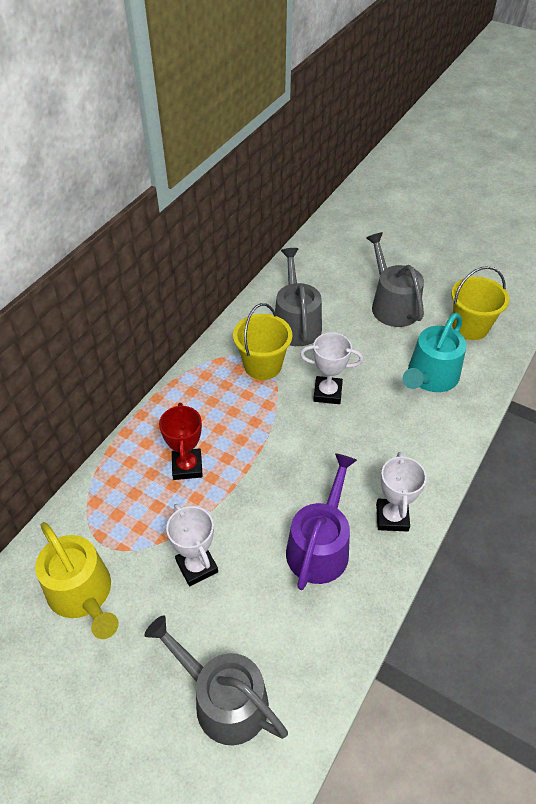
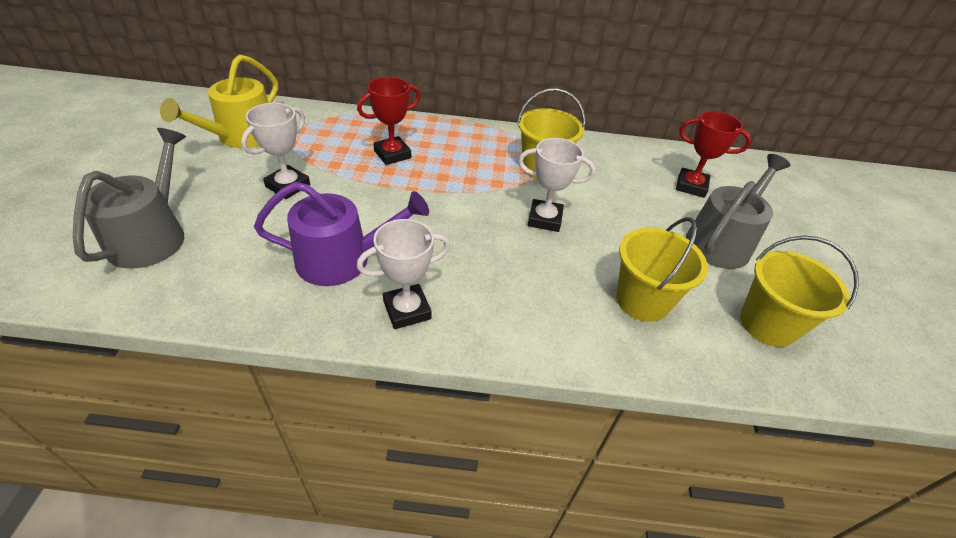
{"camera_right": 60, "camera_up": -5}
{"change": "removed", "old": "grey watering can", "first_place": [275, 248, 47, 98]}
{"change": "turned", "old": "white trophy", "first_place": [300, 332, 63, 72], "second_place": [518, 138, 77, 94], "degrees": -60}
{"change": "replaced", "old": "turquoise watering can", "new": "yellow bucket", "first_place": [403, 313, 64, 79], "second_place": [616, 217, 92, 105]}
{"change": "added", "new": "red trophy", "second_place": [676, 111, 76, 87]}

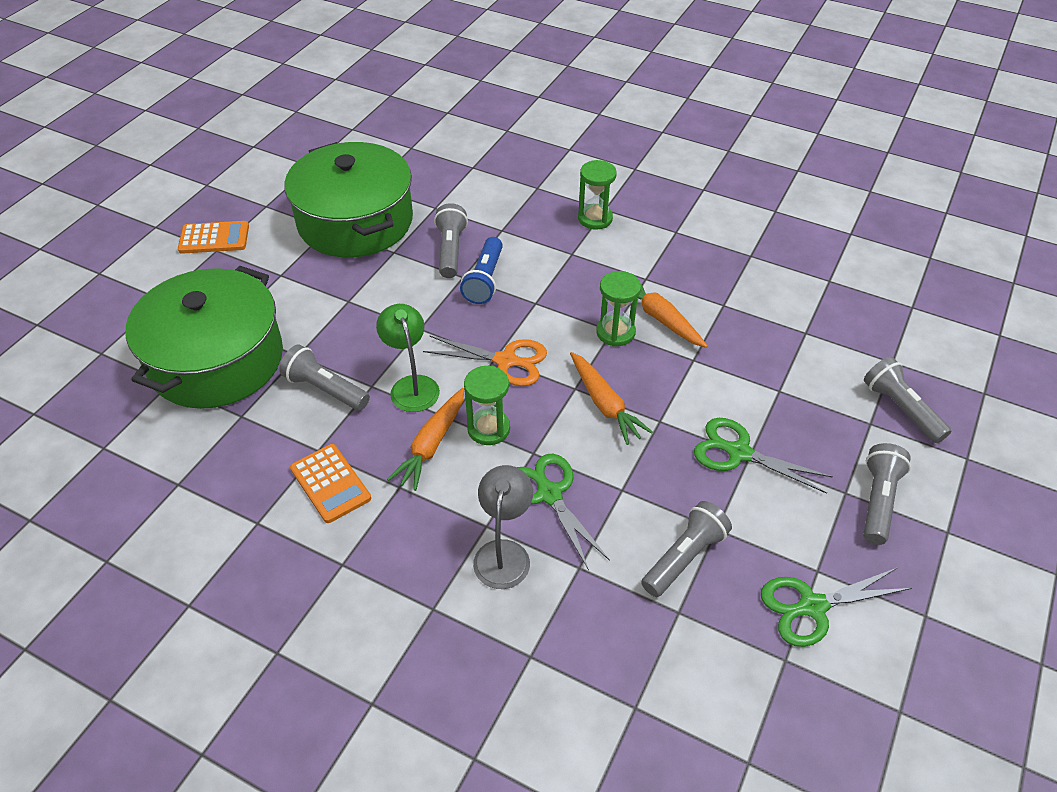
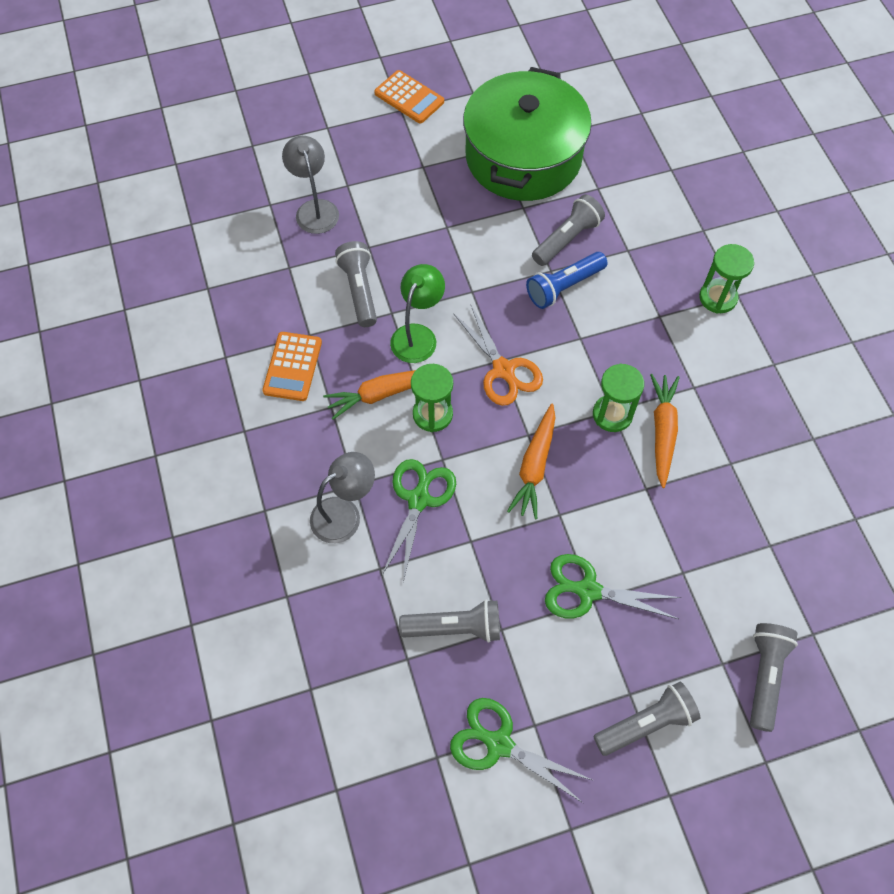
{"camera_right": 45, "camera_up": 15}
{"change": "replaced", "old": "green pot", "new": "grey lamp", "first_place": [126, 266, 157, 143], "second_place": [282, 136, 57, 98]}
{"change": "turned", "old": "green scissors", "first_place": [694, 418, 139, 76], "second_place": [545, 554, 136, 65], "degrees": -60}

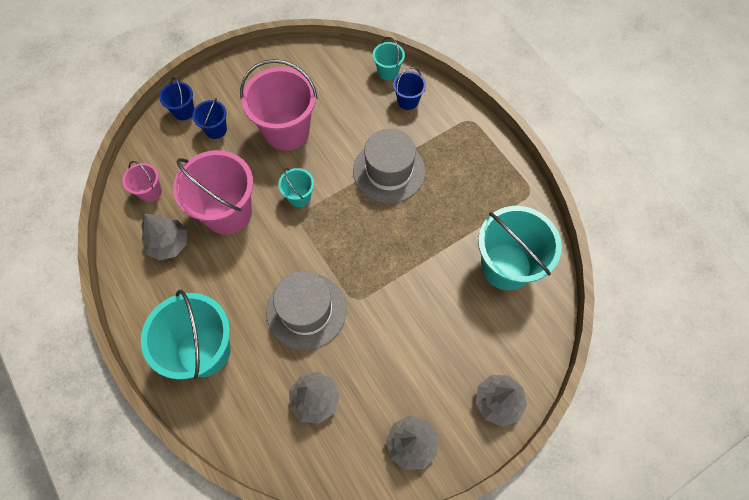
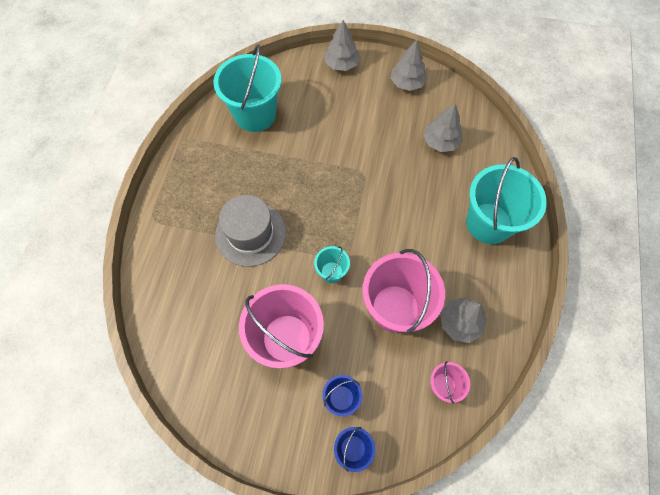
{"camera_right": -135, "camera_up": 0}
{"change": "removed", "old": "grey hat", "first_place": [267, 271, 79, 79]}
{"change": "removed", "old": "turquoise bucket", "first_place": [373, 37, 32, 43]}
{"change": "removed", "old": "blue bucket", "first_place": [393, 67, 33, 43]}

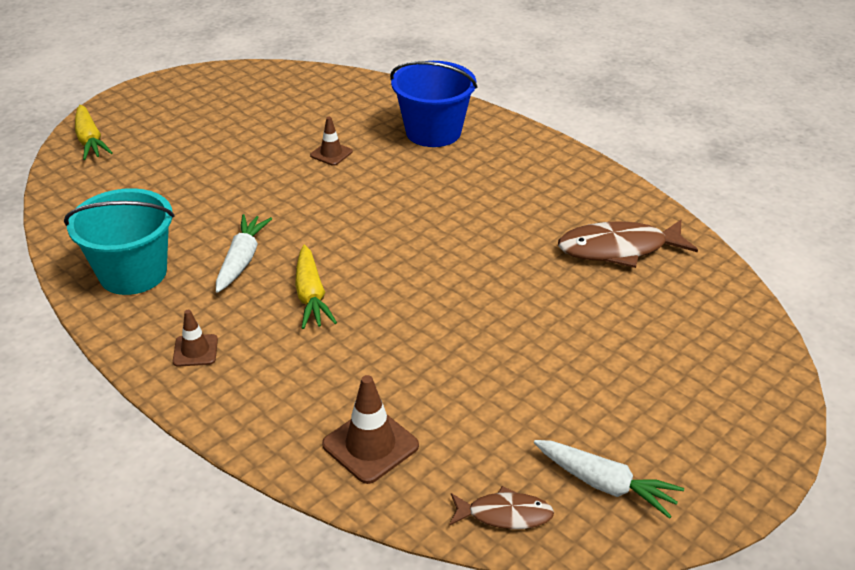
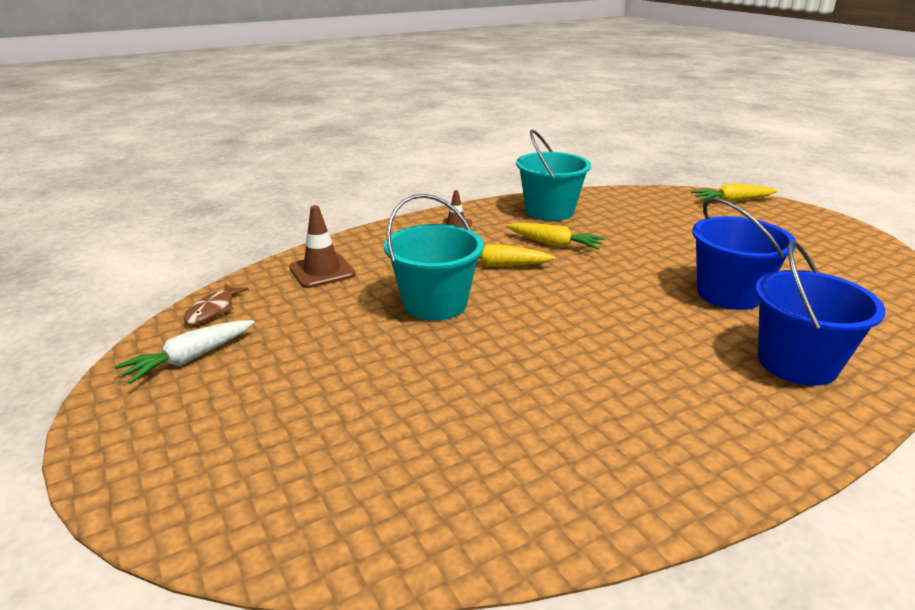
{"camera_right": 105, "camera_up": -10}
{"change": "recoloured", "old": "white carrot", "new": "yellow carrot", "first_place": [216, 214, 56, 79], "second_place": [506, 223, 99, 26]}
{"change": "replaced", "old": "brown traffic cone", "new": "blue bucket", "first_place": [310, 117, 43, 49], "second_place": [692, 198, 104, 112]}
{"change": "removed", "old": "brown fish", "first_place": [558, 220, 140, 48]}
{"change": "added", "new": "turquoise bucket", "second_place": [384, 194, 100, 127]}

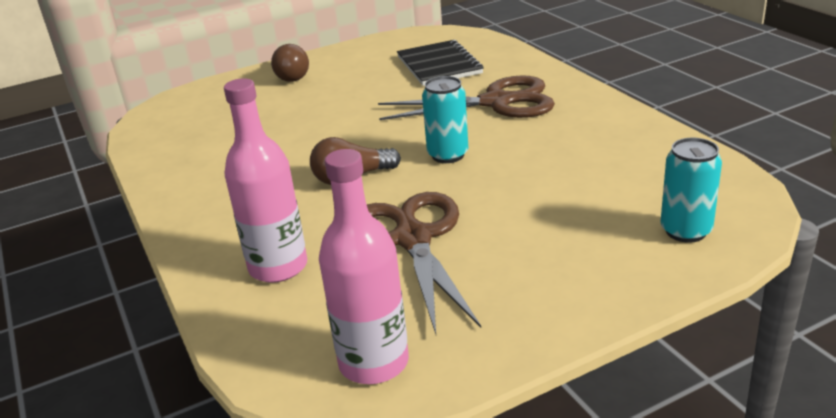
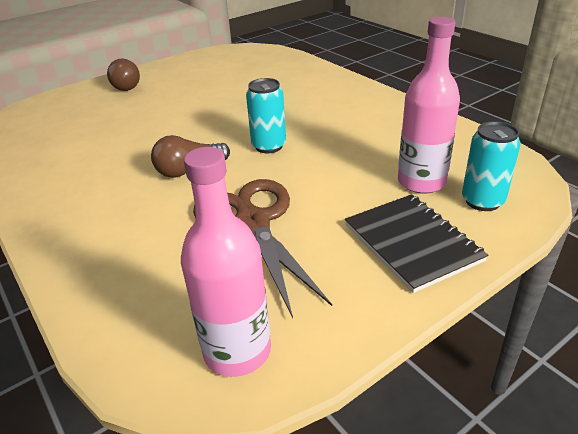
{"camera_right": -10, "camera_up": 5}
{"change": "moved", "old": "pink bottle", "first_place": [224, 78, 83, 205], "second_place": [398, 17, 62, 177]}
{"change": "removed", "old": "brown scissors", "first_place": [378, 75, 177, 45]}
{"change": "moved", "old": "black notebook", "first_place": [397, 40, 86, 46], "second_place": [345, 194, 144, 99]}

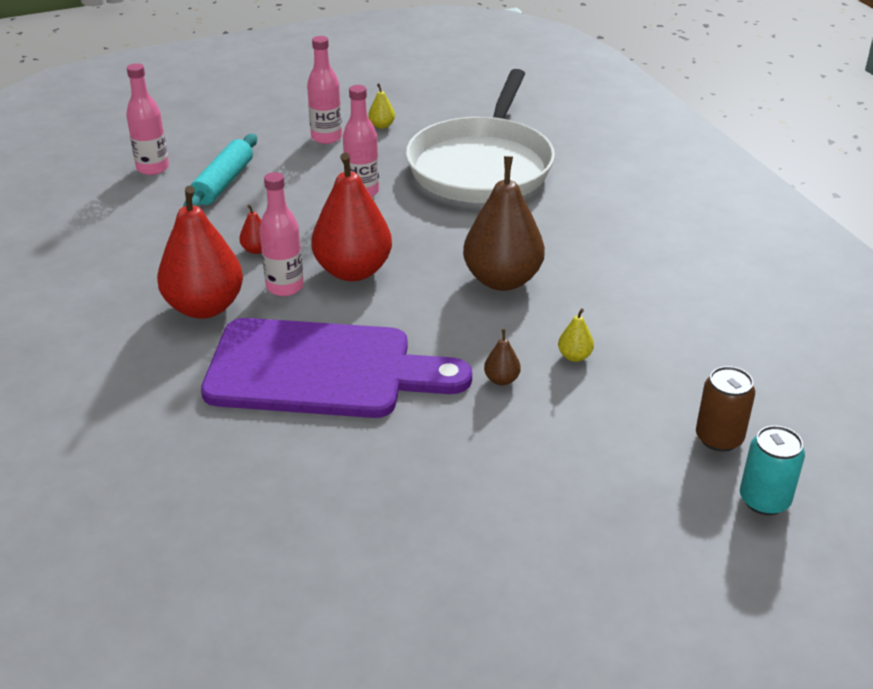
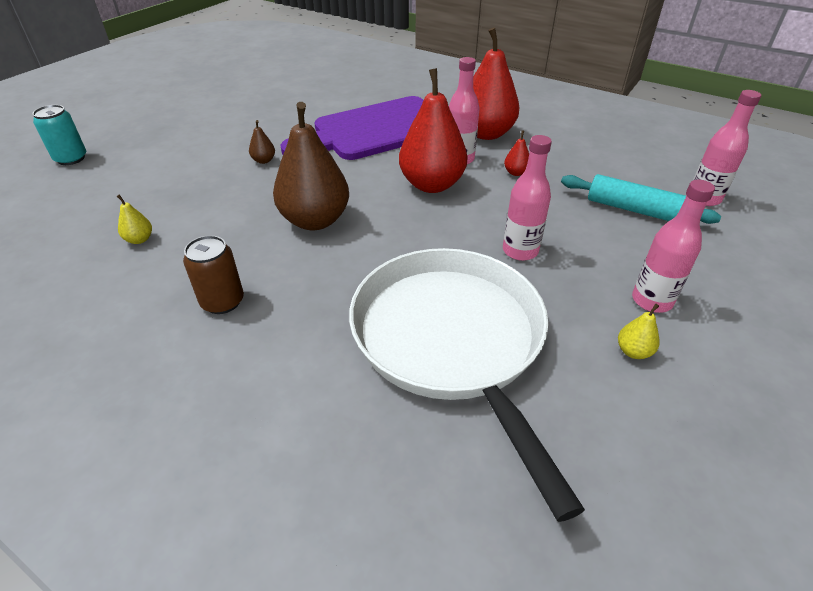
{"camera_right": 145, "camera_up": 5}
{"change": "turned", "old": "turquoise rolling pin", "first_place": [183, 134, 74, 73], "second_place": [561, 174, 160, 50], "degrees": -45}
{"change": "moved", "old": "yellow pear", "first_place": [558, 309, 36, 53], "second_place": [117, 194, 35, 50]}
{"change": "moved", "old": "brown can", "first_place": [696, 366, 59, 86], "second_place": [183, 235, 61, 79]}

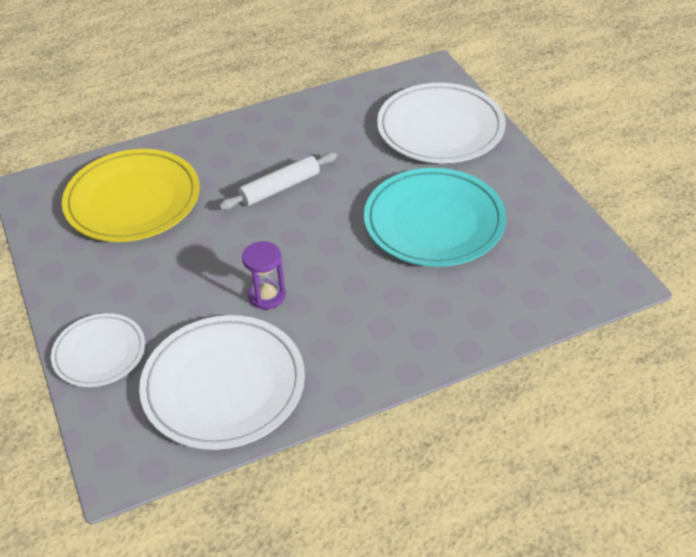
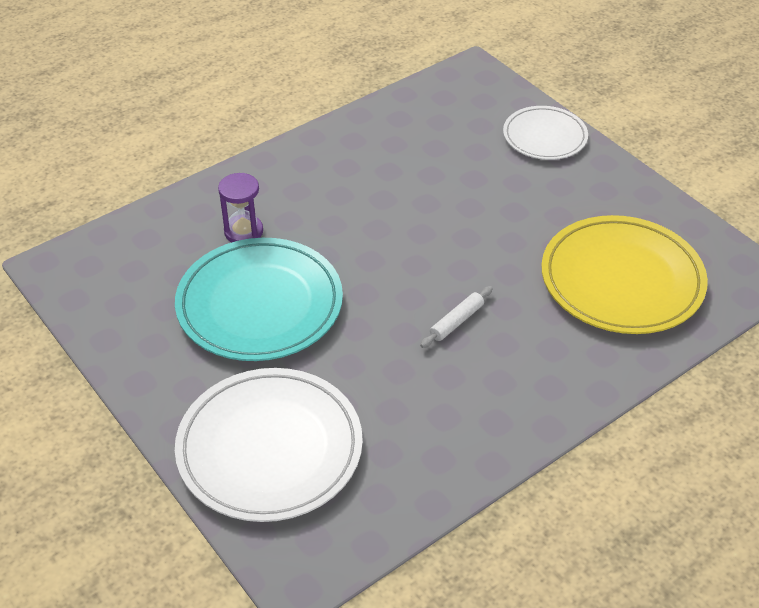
{"camera_right": 165, "camera_up": 0}
{"change": "removed", "old": "white plate", "first_place": [139, 315, 166, 135]}
{"change": "resized", "old": "white rolling pin", "first_place": [219, 152, 118, 58], "second_place": [420, 286, 73, 62], "factor": 0.64}
{"change": "moved", "old": "purple hourglass", "first_place": [242, 241, 44, 68], "second_place": [218, 173, 45, 69]}

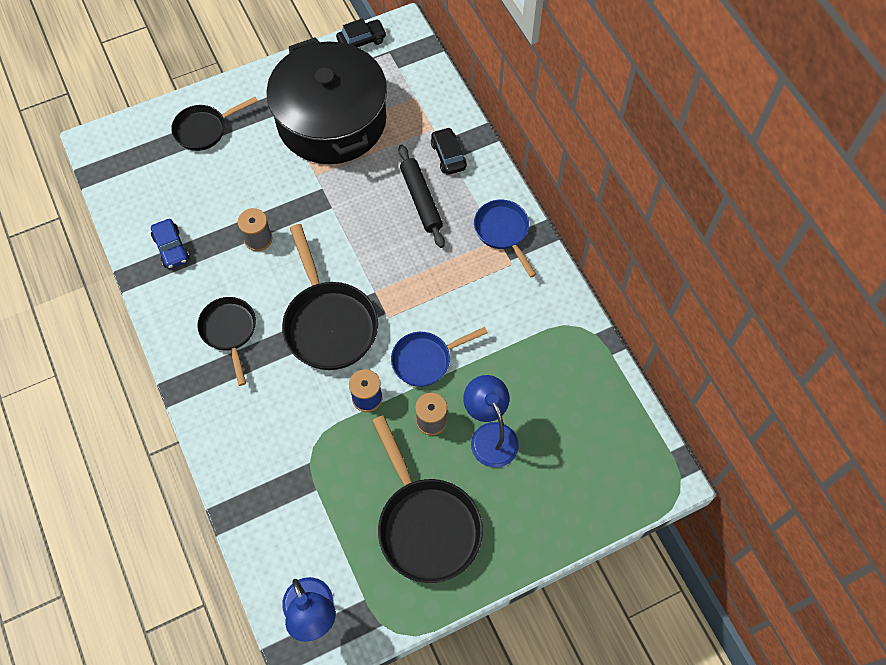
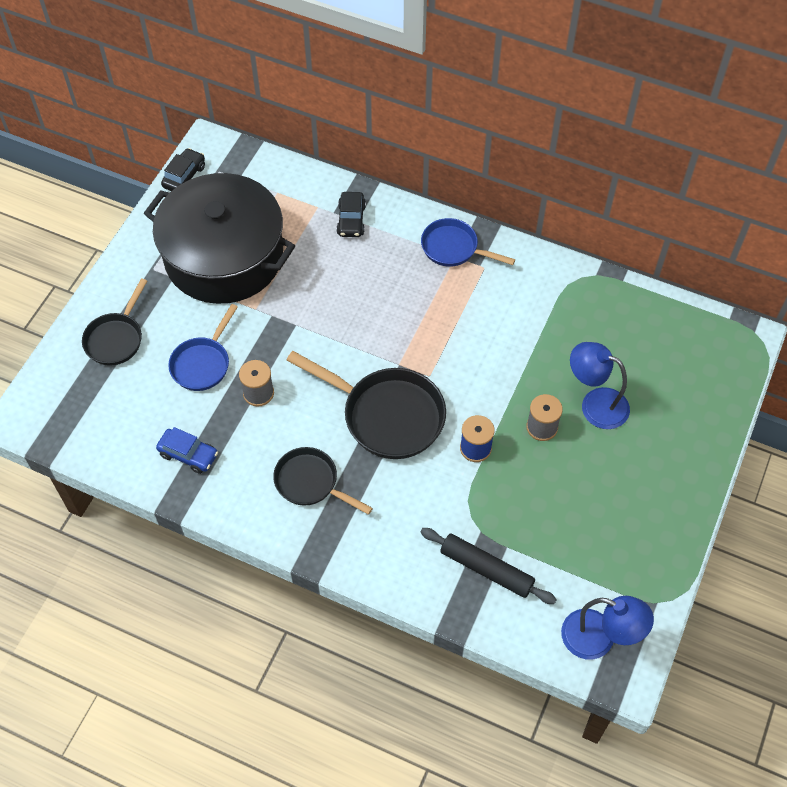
{"camera_right": -40, "camera_up": -5}
{"change": "removed", "old": "black pan", "first_place": [372, 415, 111, 168]}
{"change": "moved", "old": "blue pan", "first_place": [391, 327, 97, 60], "second_place": [168, 304, 70, 87]}
{"change": "moved", "old": "black rolling pin", "first_place": [398, 145, 47, 103], "second_place": [421, 528, 136, 76]}
{"change": "turned", "old": "black car", "first_place": [431, 127, 36, 48], "second_place": [337, 192, 29, 45], "degrees": -120}

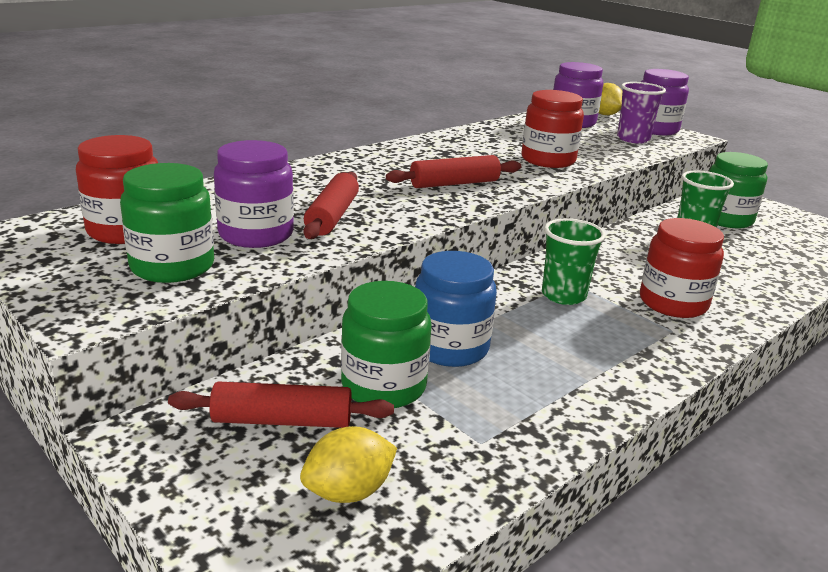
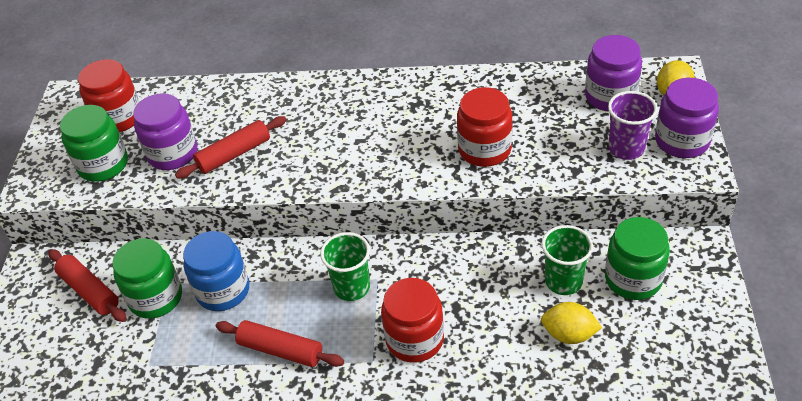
{"camera_right": 50, "camera_up": 20}
{"change": "moved", "old": "yellow lemon", "first_place": [300, 426, 97, 77], "second_place": [541, 302, 61, 42]}
{"change": "moved", "old": "red rolling pin", "first_place": [386, 155, 135, 33], "second_place": [216, 320, 128, 47]}

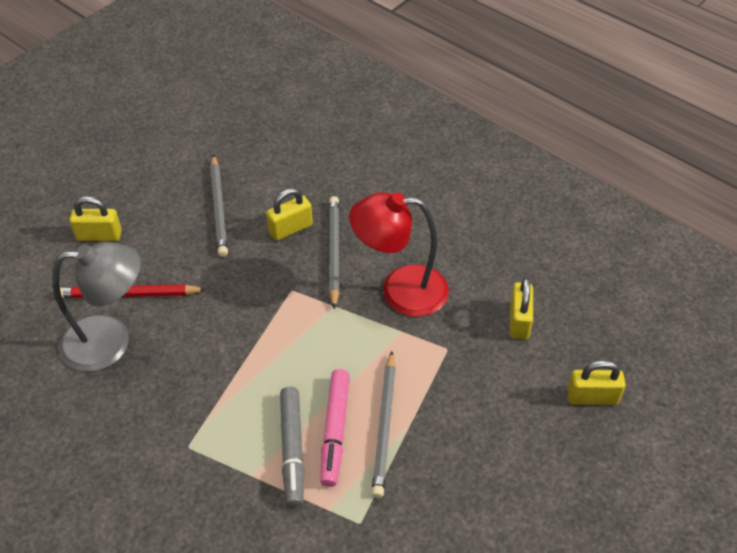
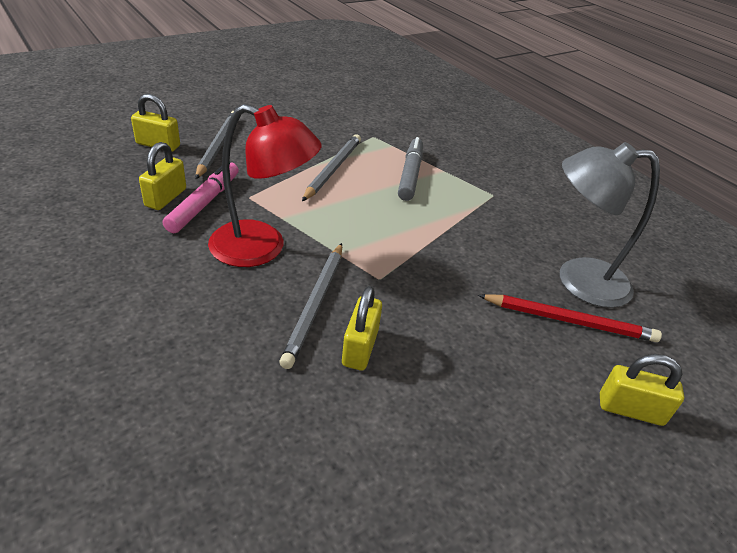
{"camera_right": -170, "camera_up": -10}
{"change": "moved", "old": "grey pencil", "first_place": [210, 155, 18, 102], "second_place": [195, 111, 39, 68]}
{"change": "turned", "old": "yellow padlock", "first_place": [266, 188, 47, 53], "second_place": [342, 286, 40, 85], "degrees": -60}
{"change": "moved", "old": "pink marker", "first_place": [320, 369, 30, 118], "second_place": [163, 162, 76, 71]}

